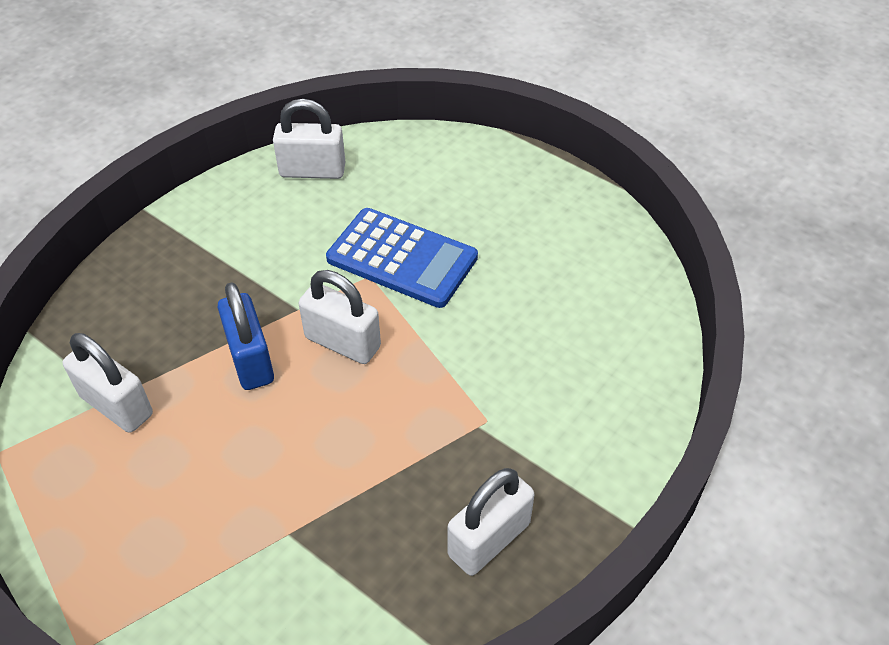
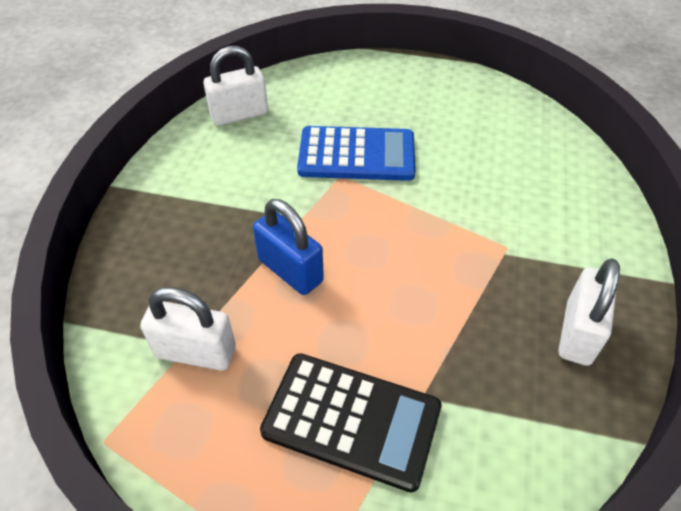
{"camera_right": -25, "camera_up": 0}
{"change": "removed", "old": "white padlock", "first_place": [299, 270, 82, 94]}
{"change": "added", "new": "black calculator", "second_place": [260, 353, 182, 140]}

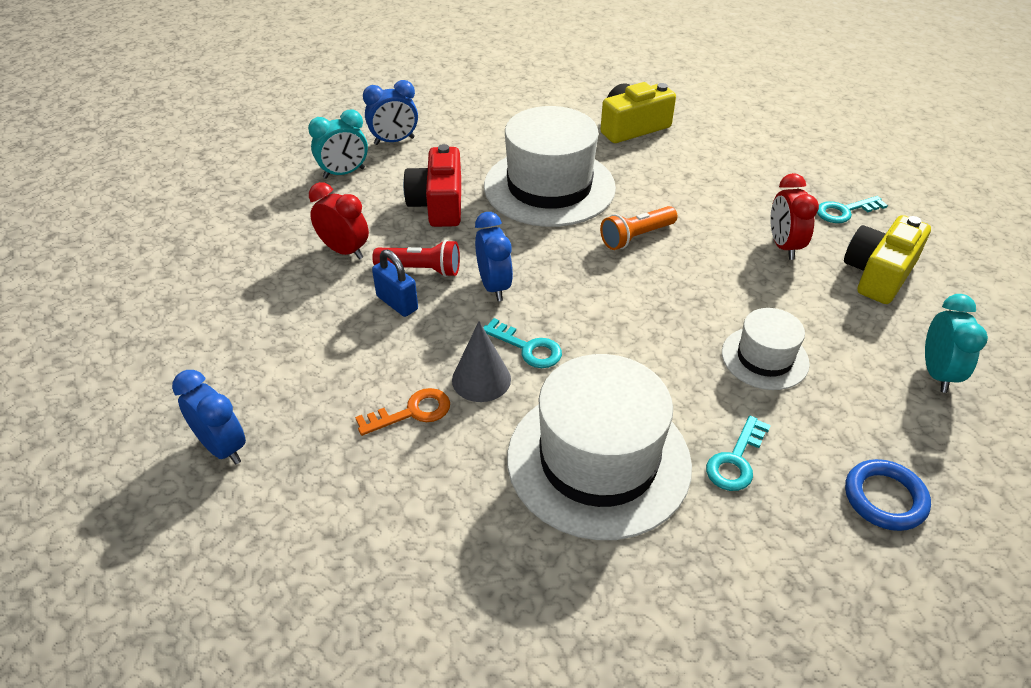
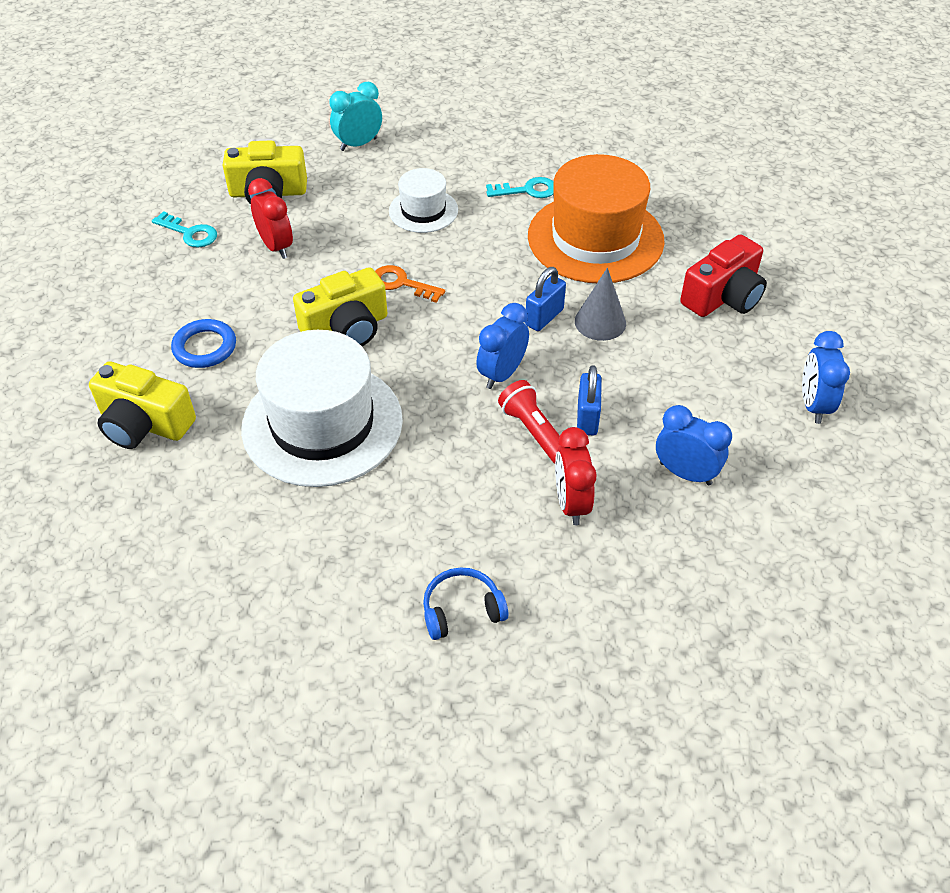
{"camera_right": -130, "camera_up": 5}
{"change": "replaced", "old": "turquoise clock", "new": "blue headphones", "first_place": [308, 109, 60, 70], "second_place": [423, 567, 85, 73]}
{"change": "moved", "old": "orange key", "first_place": [355, 388, 95, 48], "second_place": [375, 265, 70, 38]}
{"change": "moved", "old": "blue clock", "first_place": [363, 80, 55, 65], "second_place": [656, 405, 76, 80]}
{"change": "moved", "old": "red camera", "first_place": [403, 144, 58, 83], "second_place": [680, 234, 87, 83]}
{"change": "replaced", "old": "turquoise key", "new": "blue padlock", "first_place": [483, 318, 79, 50], "second_place": [525, 267, 41, 64]}
{"change": "recoloured", "old": "white hat", "new": "orange hat", "first_place": [507, 354, 185, 186], "second_place": [528, 154, 137, 129]}
{"change": "replaced", "old": "orange flashlight", "new": "yellow camera", "first_place": [600, 206, 77, 44], "second_place": [293, 267, 94, 79]}
{"change": "turned", "old": "red clock", "first_place": [770, 173, 49, 87], "second_place": [248, 178, 45, 81], "degrees": -75}
{"change": "moved", "old": "blue ring", "first_place": [845, 459, 86, 72], "second_place": [171, 319, 65, 49]}

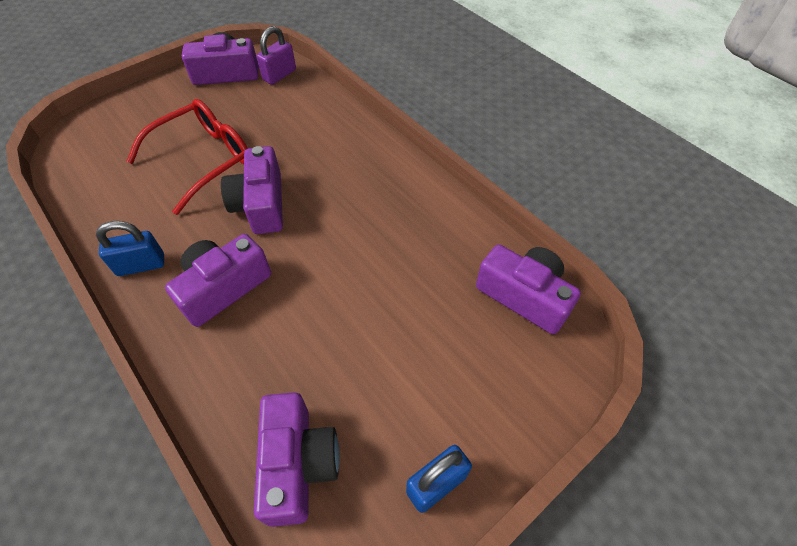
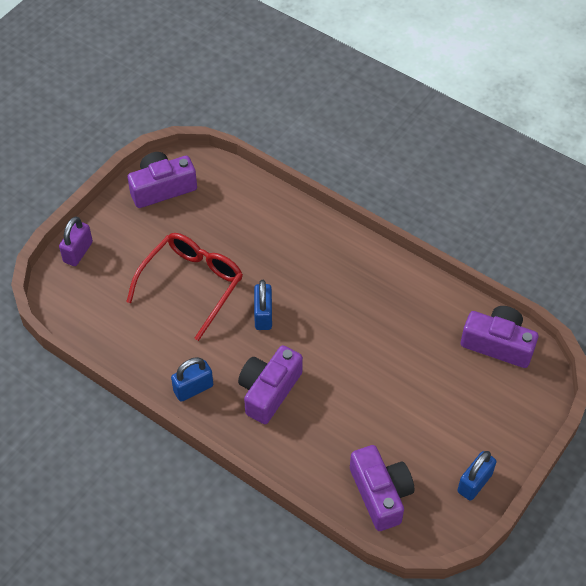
{"camera_right": -15, "camera_up": 0}
{"change": "replaced", "old": "purple camera", "new": "blue padlock", "first_place": [221, 146, 62, 88], "second_place": [254, 280, 18, 50]}
{"change": "moved", "old": "purple padlock", "first_place": [256, 26, 40, 59], "second_place": [59, 216, 34, 50]}

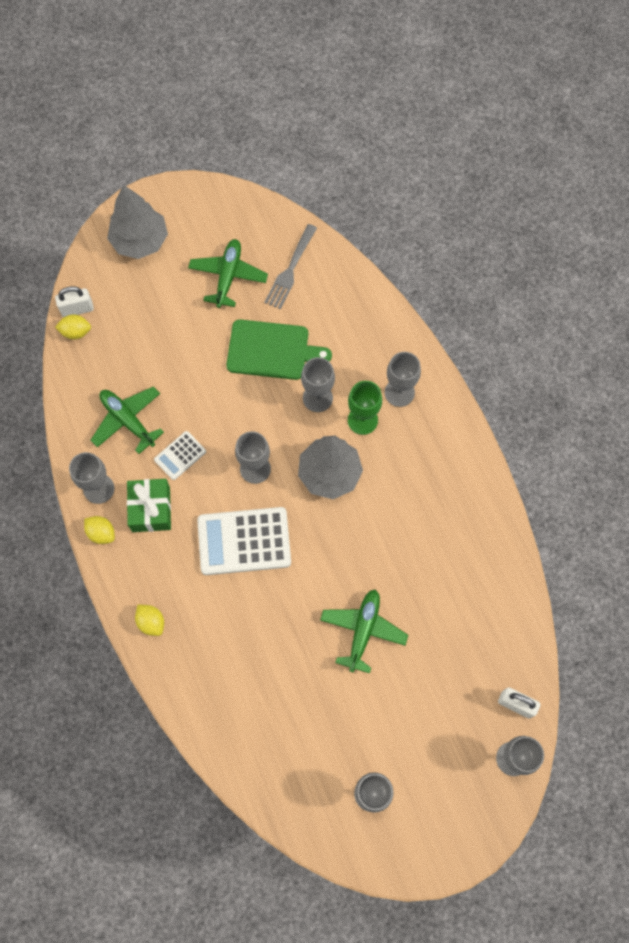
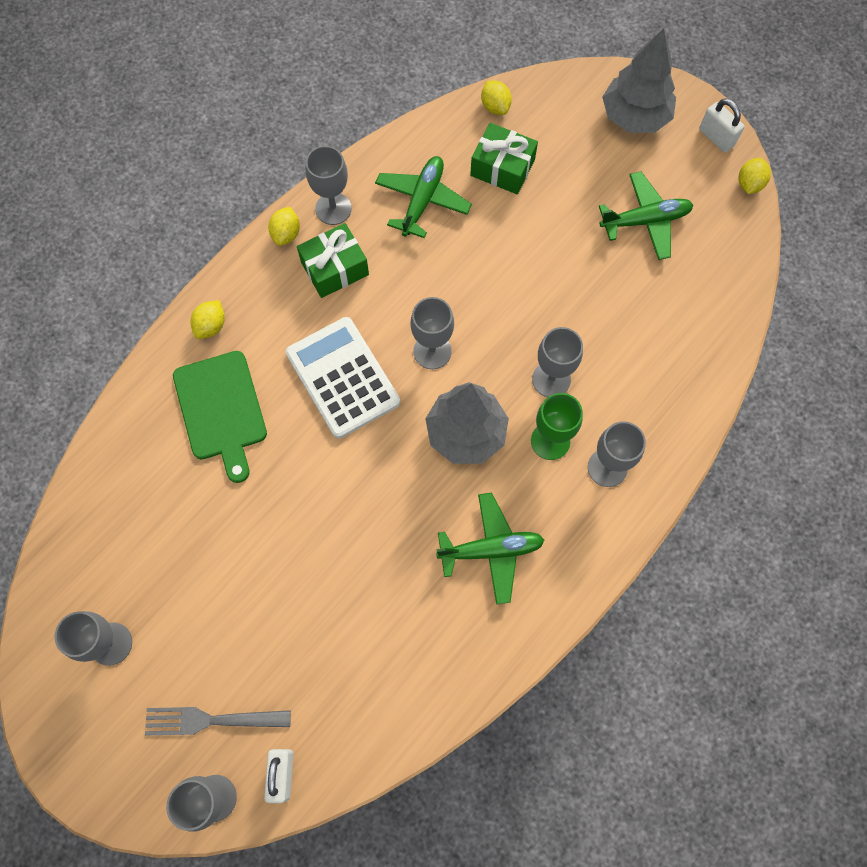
{"camera_right": 65, "camera_up": 0}
{"change": "moved", "old": "white padlock", "first_place": [55, 286, 39, 32], "second_place": [699, 98, 45, 54]}
{"change": "removed", "old": "white calculator", "first_place": [154, 431, 52, 49]}
{"change": "moved", "old": "green cutting board", "first_place": [226, 319, 106, 61], "second_place": [173, 351, 94, 132]}
{"change": "moved", "old": "grey fork", "first_place": [264, 224, 53, 85], "second_place": [145, 707, 146, 28]}
{"change": "moved", "old": "green plane", "first_place": [320, 590, 88, 83], "second_place": [436, 493, 108, 112]}
{"change": "added", "new": "green gift", "second_place": [470, 123, 68, 71]}
{"change": "added", "new": "yellow lemon", "second_place": [739, 158, 32, 36]}

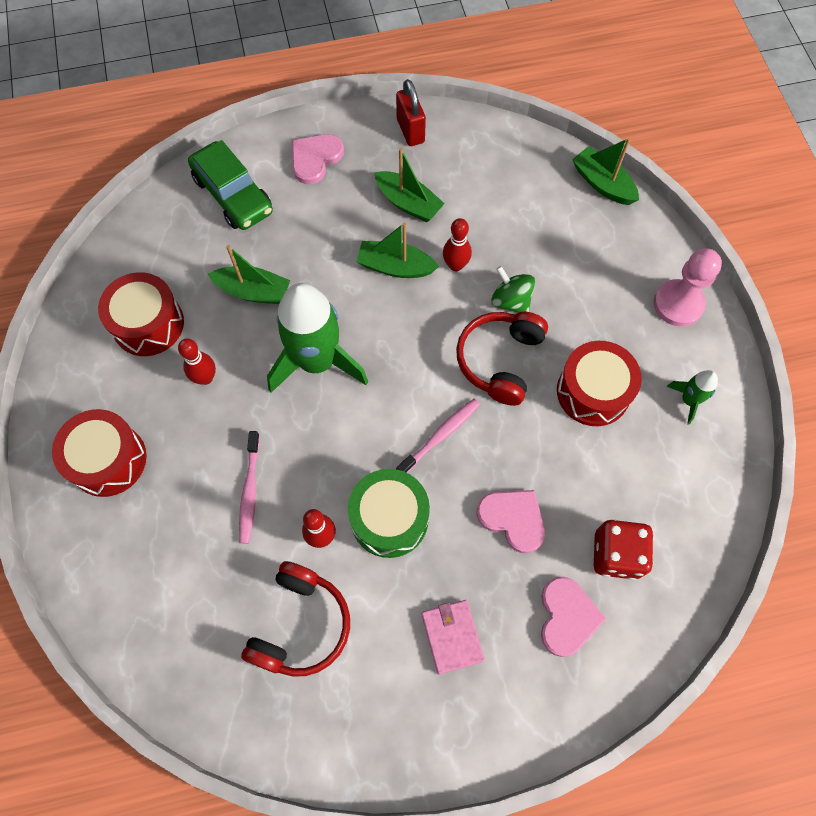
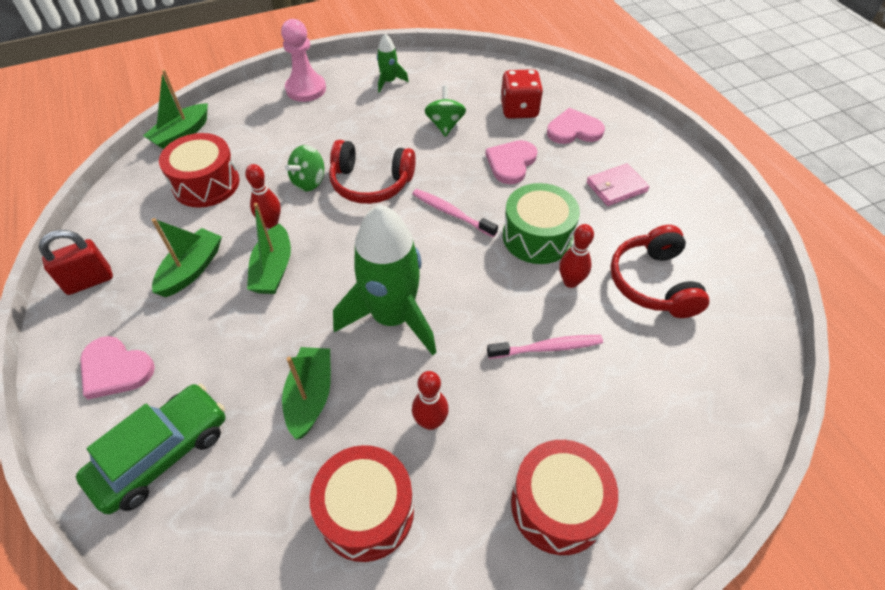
{"camera_right": -100, "camera_up": -15}
{"change": "turned", "old": "red headphones", "first_place": [241, 561, 109, 116], "second_place": [610, 225, 99, 93], "degrees": -105}
{"change": "moved", "old": "red drum", "first_place": [557, 341, 85, 85], "second_place": [159, 133, 81, 75]}
{"change": "added", "new": "green spinning top", "second_place": [424, 86, 42, 51]}

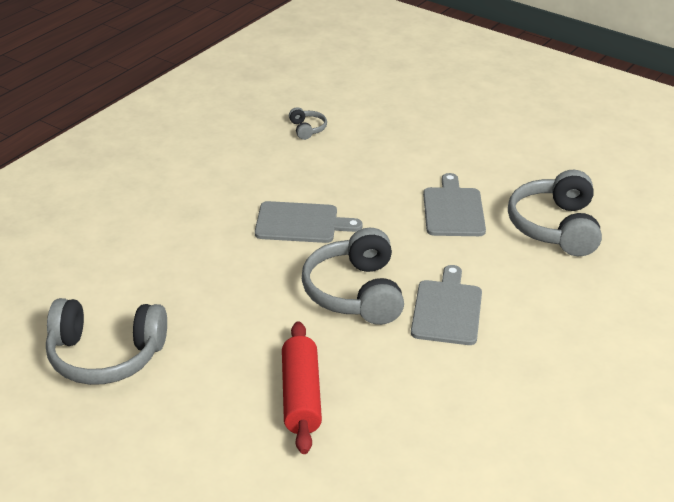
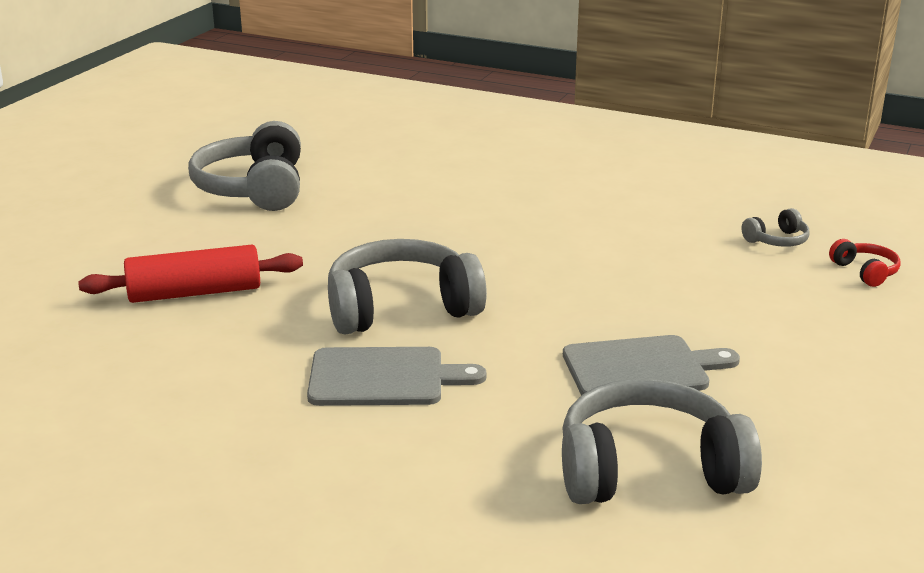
{"camera_right": 80, "camera_up": -10}
{"change": "removed", "old": "grey cutting board", "first_place": [255, 201, 107, 42]}
{"change": "added", "new": "red headphones", "second_place": [829, 239, 72, 48]}

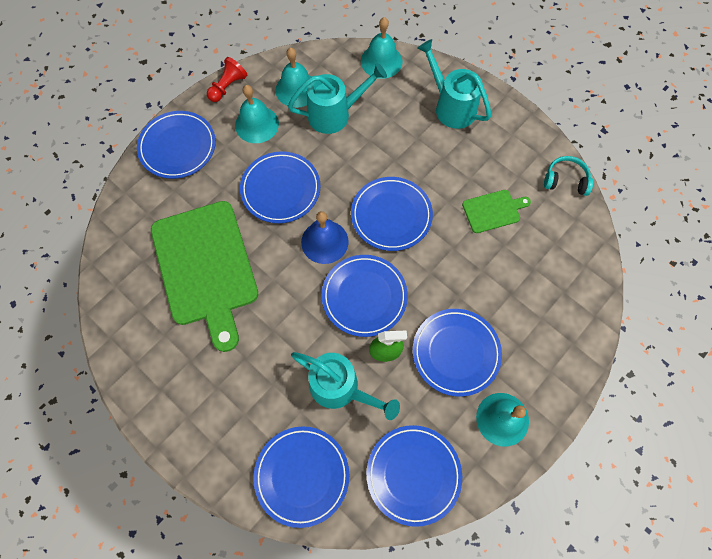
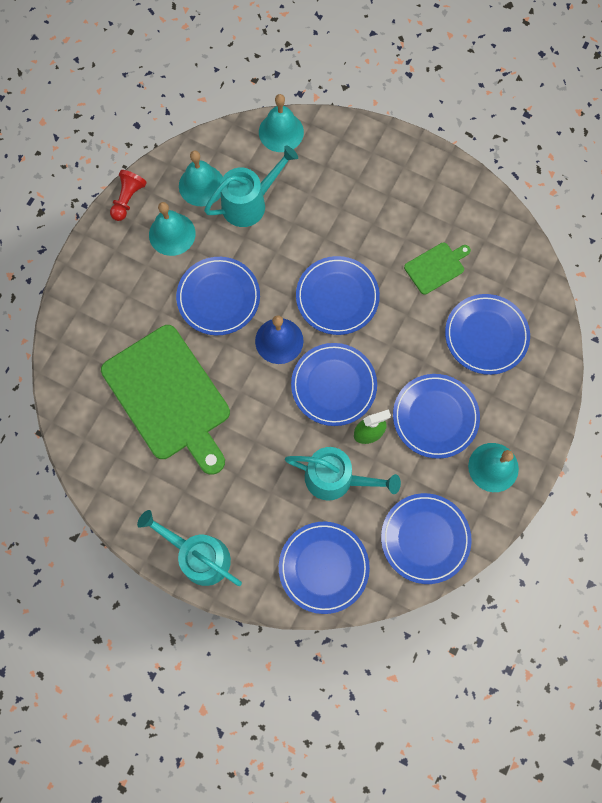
{"camera_right": -15, "camera_up": 5}
{"change": "moved", "old": "blue plate", "first_place": [137, 111, 79, 68], "second_place": [445, 294, 85, 81]}
{"change": "moved", "old": "turquoise watering can", "first_place": [417, 39, 74, 90], "second_place": [137, 510, 105, 76]}
{"change": "removed", "old": "turquoise headphones", "first_place": [544, 156, 49, 40]}

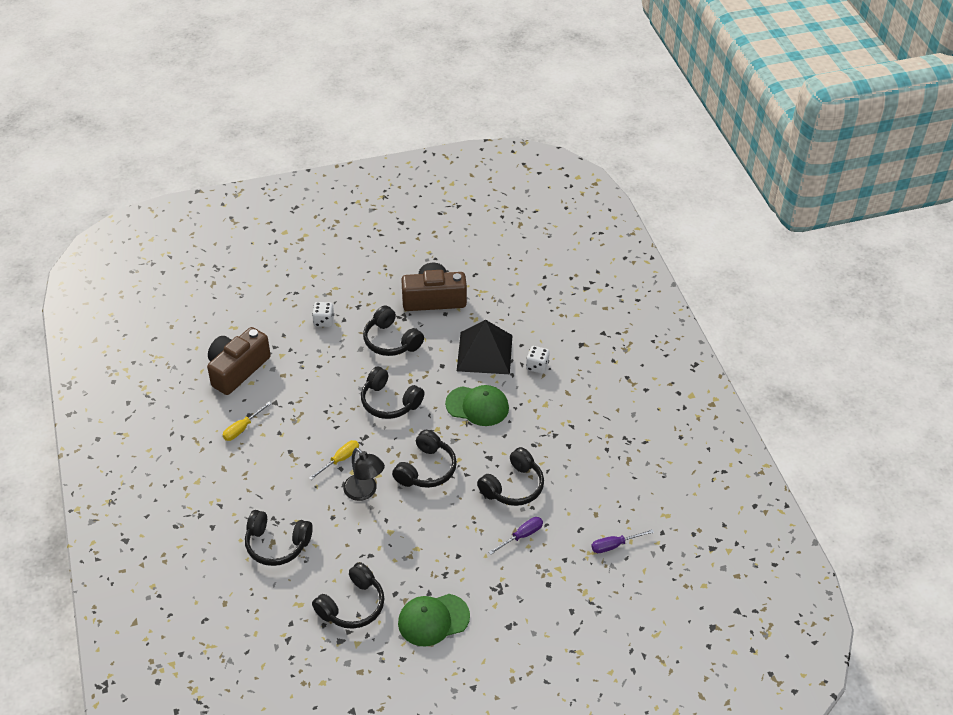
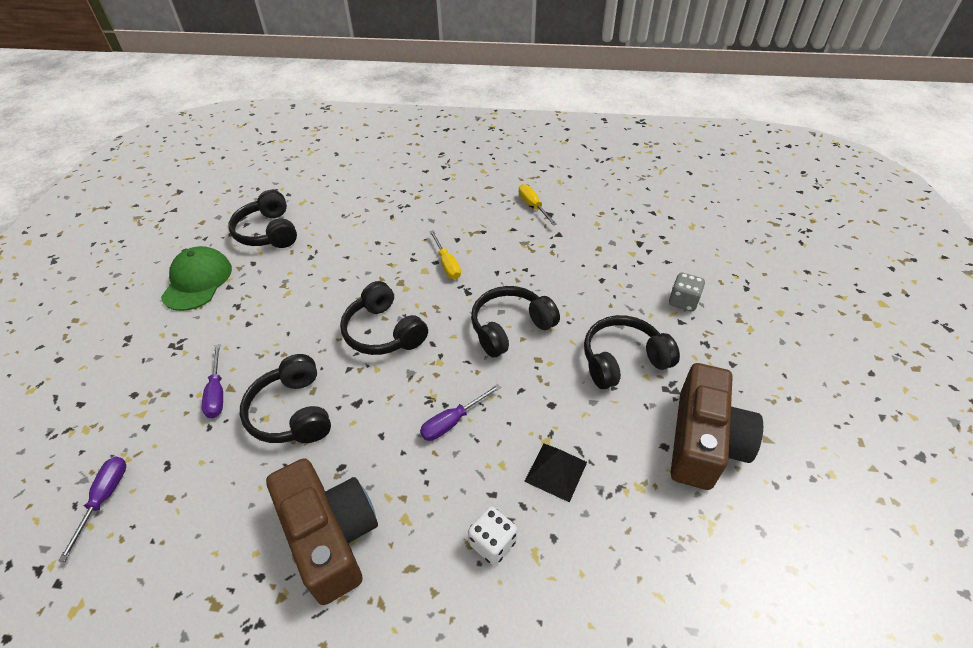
{"camera_right": 115, "camera_up": 0}
{"change": "moved", "old": "brown camera", "first_place": [207, 327, 64, 68], "second_place": [266, 458, 112, 147]}
{"change": "removed", "old": "black headphones", "first_place": [245, 510, 68, 56]}
{"change": "recoloured", "old": "white dice", "new": "grey dice", "first_place": [312, 302, 22, 25], "second_place": [669, 272, 36, 40]}
{"change": "removed", "old": "black lamp", "first_place": [343, 448, 42, 53]}
{"change": "replaced", "old": "green cap", "new": "purple screwdriver", "first_place": [445, 385, 64, 41], "second_place": [420, 384, 81, 57]}
{"change": "resized", "old": "black pyramid", "first_place": [457, 320, 56, 54], "second_place": [524, 443, 63, 59], "factor": 0.52}

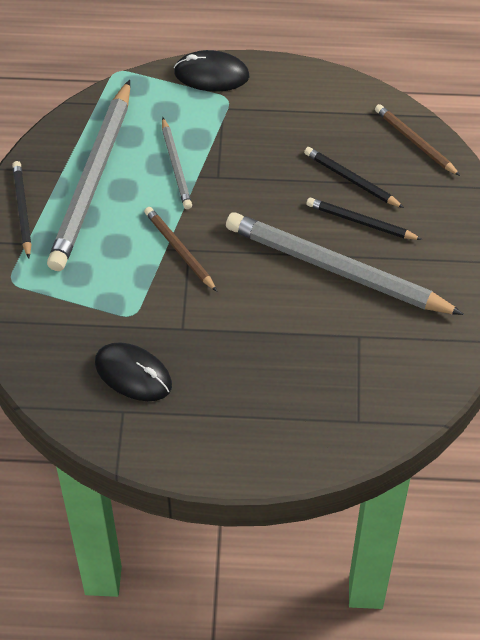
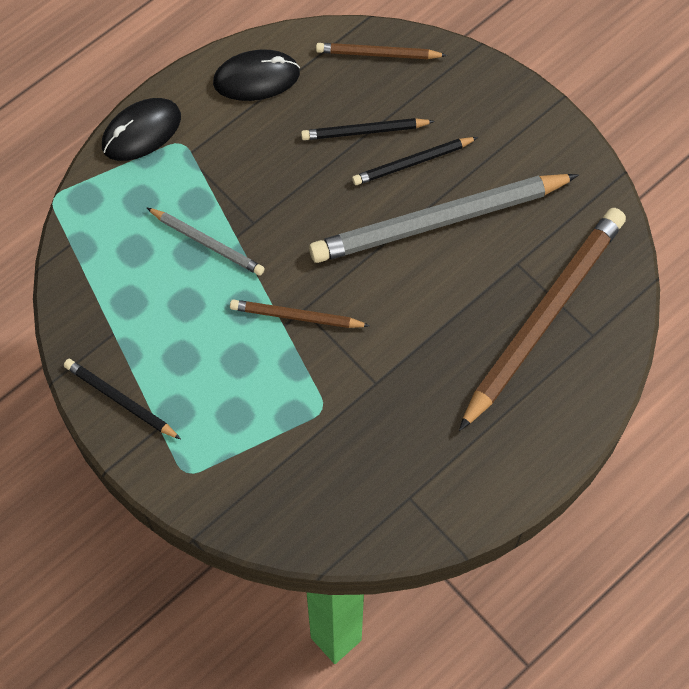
{"camera_right": -45, "camera_up": 10}
{"change": "removed", "old": "grey pencil", "first_place": [47, 79, 83, 192]}
{"change": "moved", "old": "black mouse", "first_place": [95, 342, 77, 59], "second_place": [213, 49, 87, 52]}
{"change": "added", "new": "brown pencil", "second_place": [459, 208, 167, 223]}

